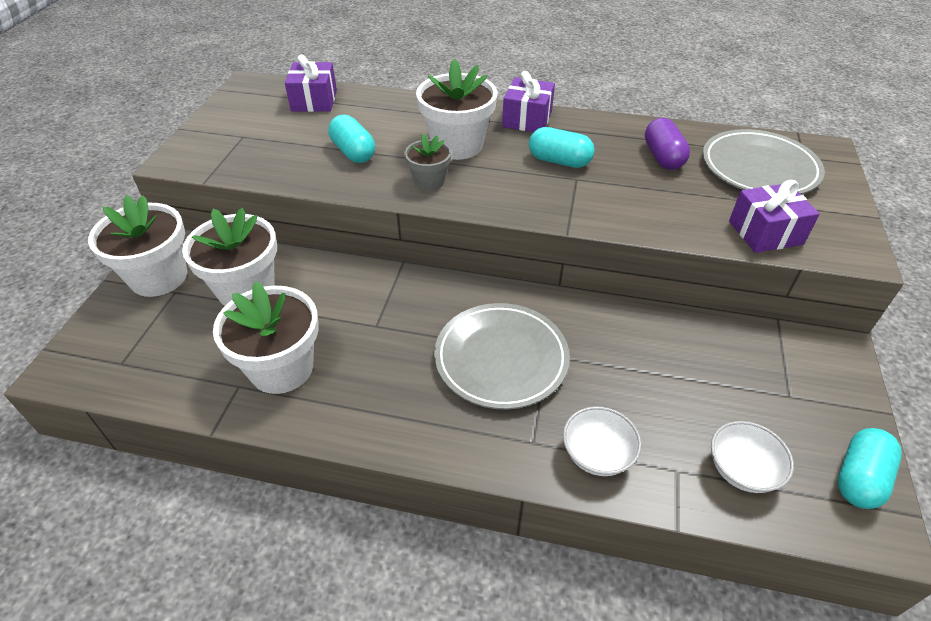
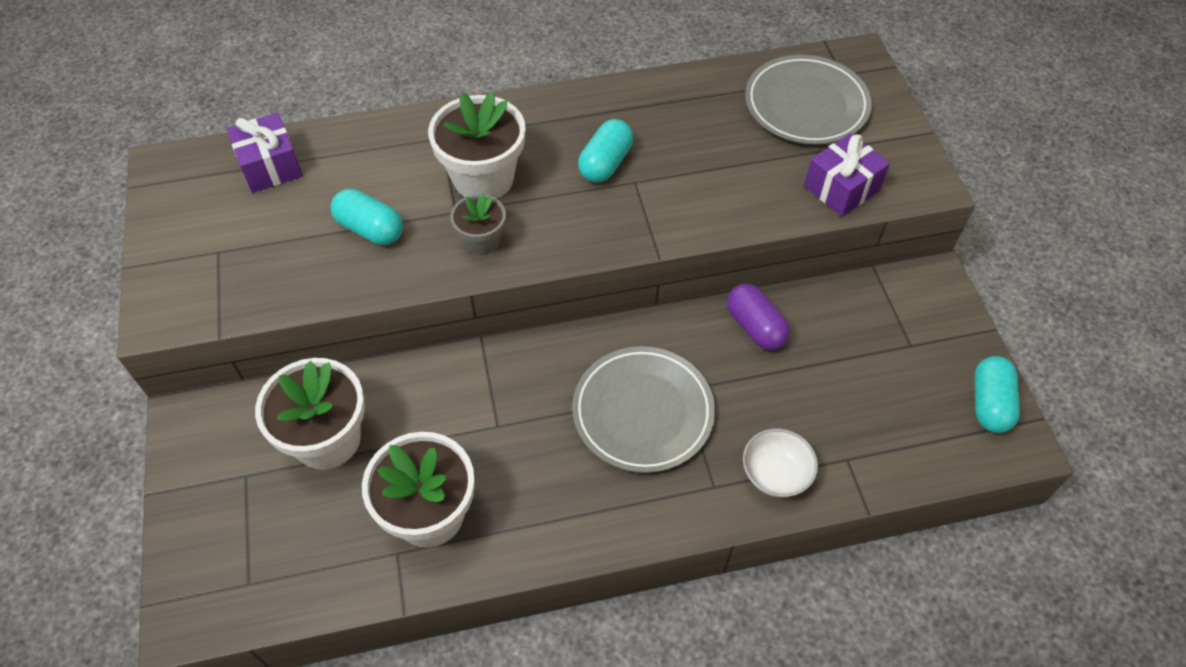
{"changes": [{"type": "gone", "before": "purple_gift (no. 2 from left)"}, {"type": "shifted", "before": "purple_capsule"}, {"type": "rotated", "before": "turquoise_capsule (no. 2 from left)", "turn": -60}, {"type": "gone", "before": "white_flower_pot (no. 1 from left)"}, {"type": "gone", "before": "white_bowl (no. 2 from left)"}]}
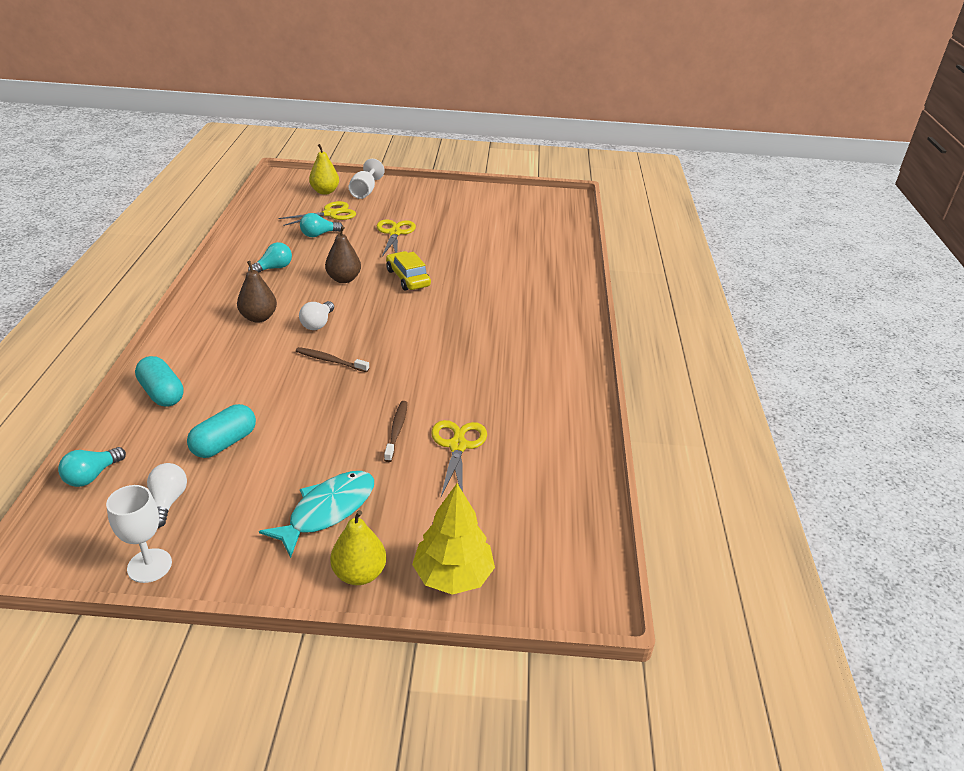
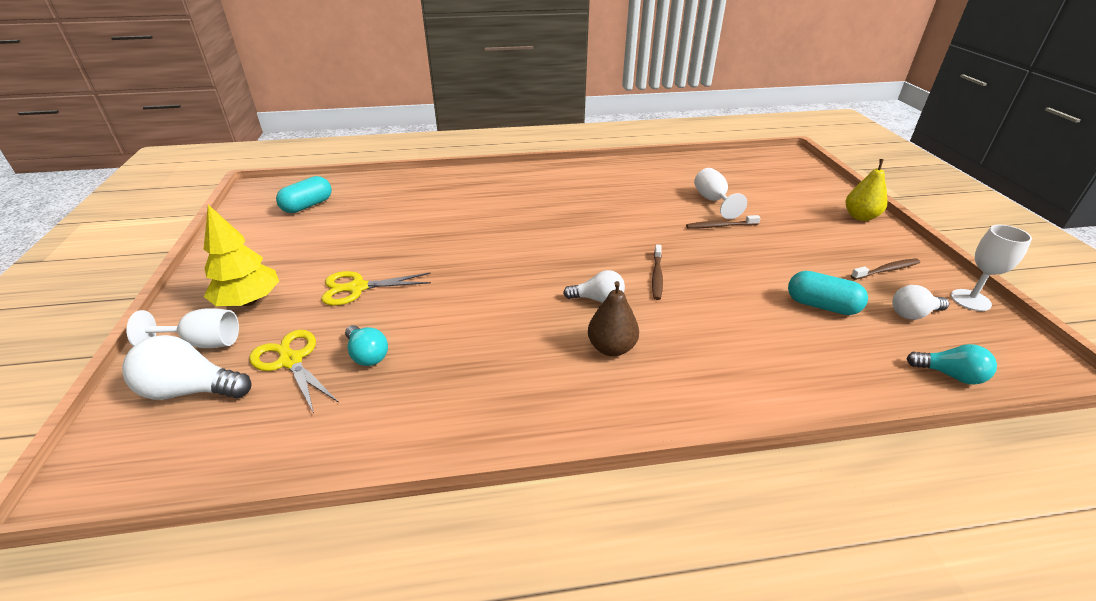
{"changes": [{"type": "swapped", "before": "yellow_pear (no. 1 from left)", "after": "white_light_bulb (no. 1 from left)"}, {"type": "gone", "before": "brown_pear (no. 2 from left)"}, {"type": "gone", "before": "turquoise_light_bulb (no. 2 from left)"}, {"type": "gone", "before": "yellow_car"}, {"type": "shifted", "before": "turquoise_capsule (no. 1 from left)"}, {"type": "swapped", "before": "yellow_scissors (no. 3 from left)", "after": "white_goblet (no. 2 from left)"}, {"type": "gone", "before": "turquoise_fish"}, {"type": "shifted", "before": "yellow_tree"}, {"type": "new", "after": "brown_toothbrush (no. 3 from left)"}]}
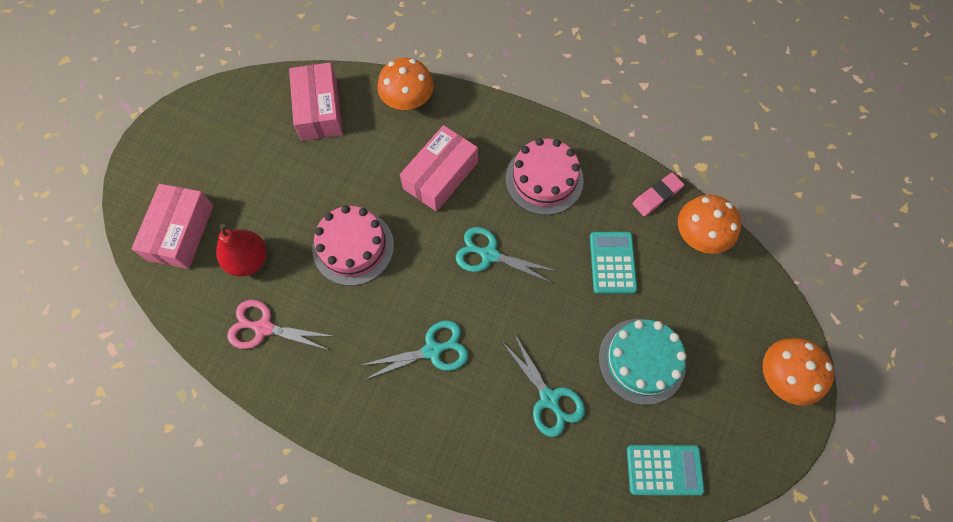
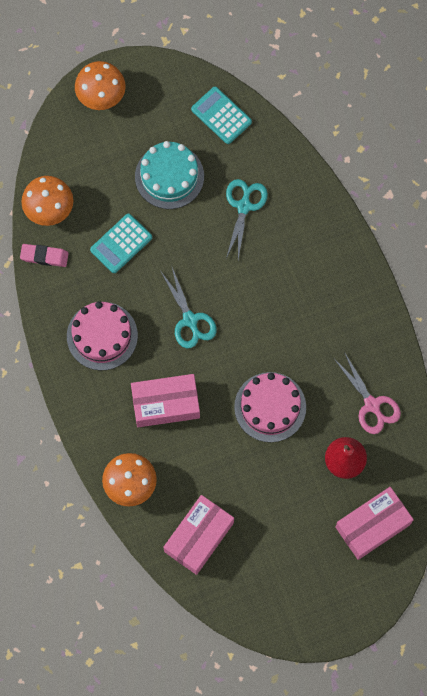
{"changes": [{"type": "gone", "before": "turquoise_scissors (no. 1 from left)"}]}
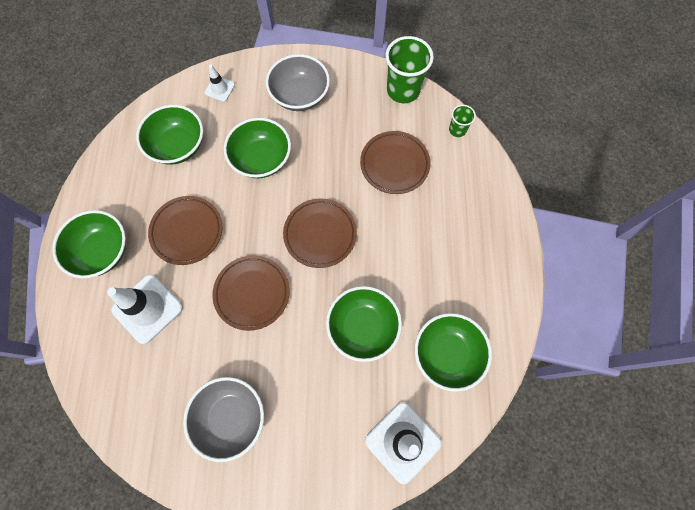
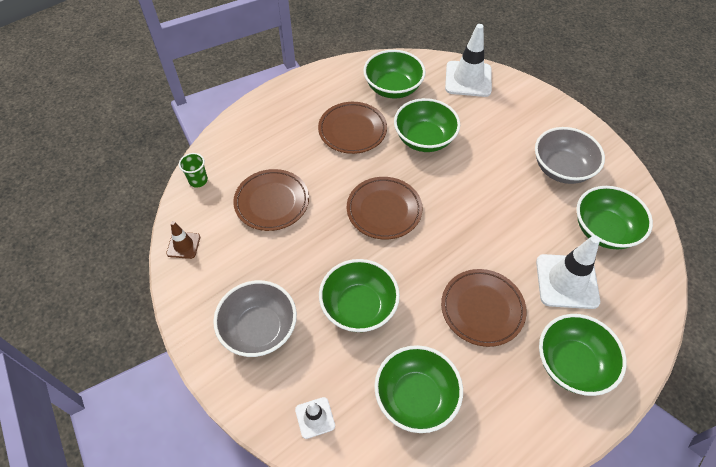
{"changes": [{"type": "swapped", "before": "green_cup (no. 1 from left)", "after": "brown_traffic_cone"}, {"type": "shifted", "before": "brown_plate (no. 2 from left)"}, {"type": "new", "after": "green_bowl (no. 6 from left)"}]}
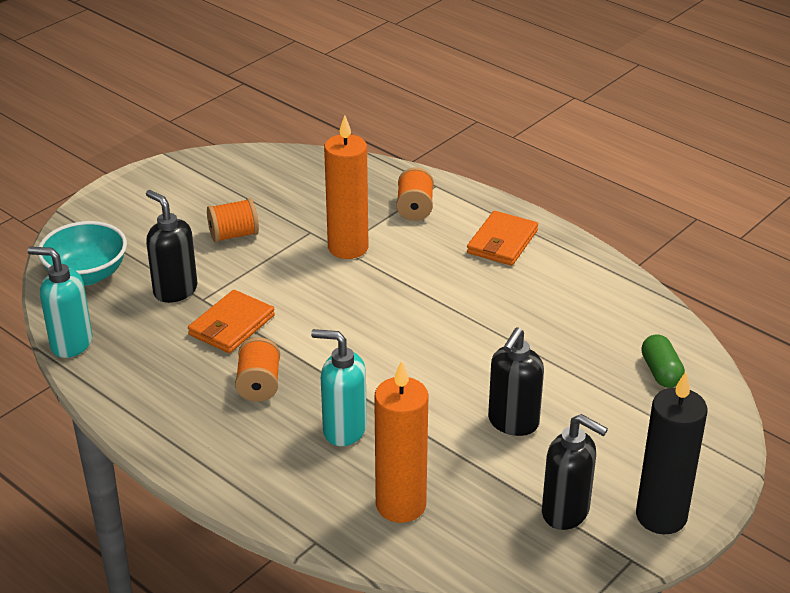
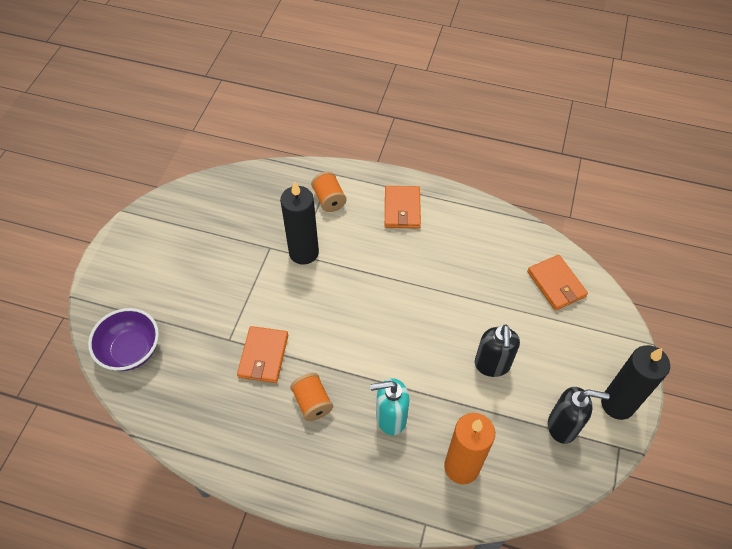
{"changes": [{"type": "repainted", "before": "orange_candle (no. 1 from left)", "after": "black_candle (no. 1 from left)"}, {"type": "gone", "before": "black_soap_dispenser (no. 1 from left)"}, {"type": "gone", "before": "orange_spool (no. 1 from left)"}, {"type": "repainted", "before": "turquoise_bowl", "after": "purple_bowl"}, {"type": "gone", "before": "turquoise_soap_dispenser (no. 1 from left)"}, {"type": "swapped", "before": "green_capsule", "after": "orange_wallet (no. 3 from left)"}]}
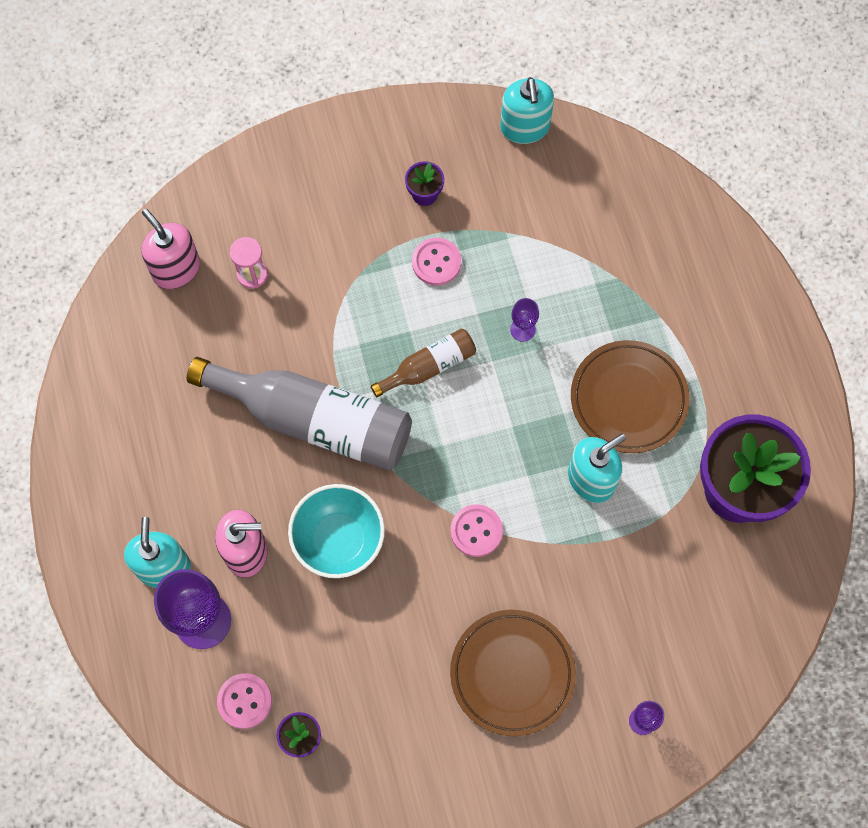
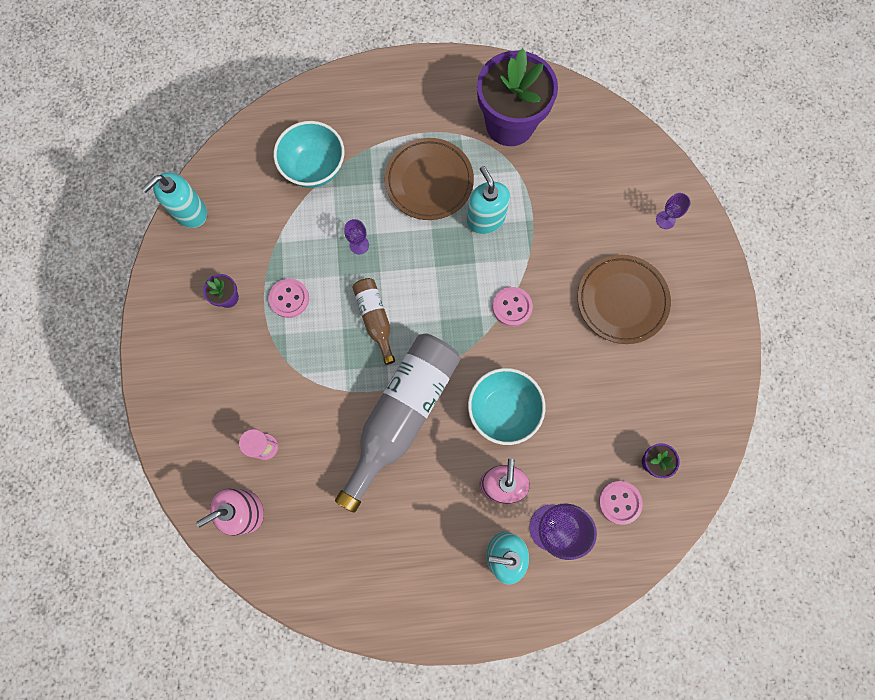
{"changes": [{"type": "rotated", "before": "turquoise_soap_dispenser (no. 2 from left in the first image)", "turn": 135}, {"type": "new", "after": "turquoise_bowl (no. 1 from left)"}]}
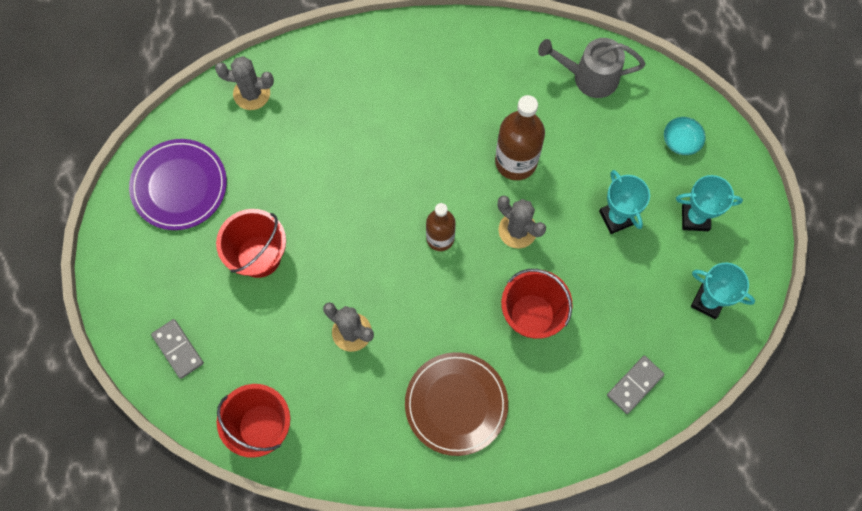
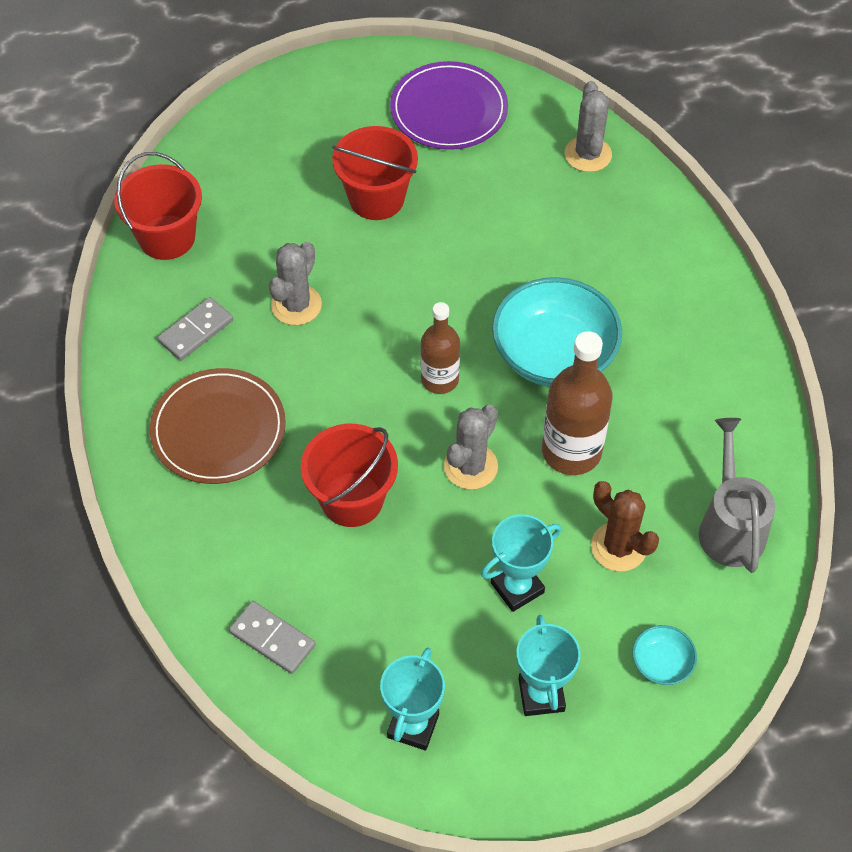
{"changes": [{"type": "shifted", "before": "grey_domino (no. 1 from left)"}, {"type": "new", "after": "turquoise_bowl (no. 1 from left)"}, {"type": "new", "after": "brown_cactus"}]}
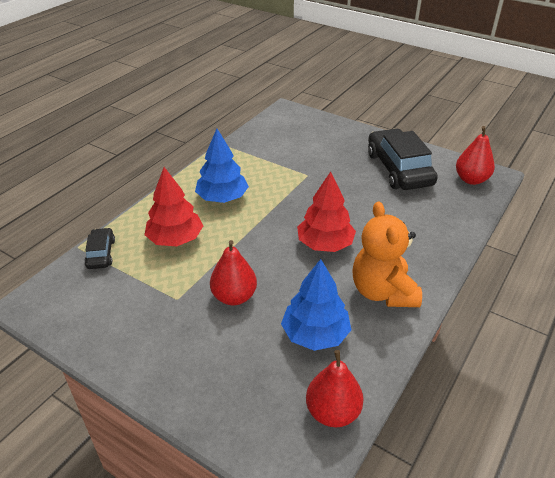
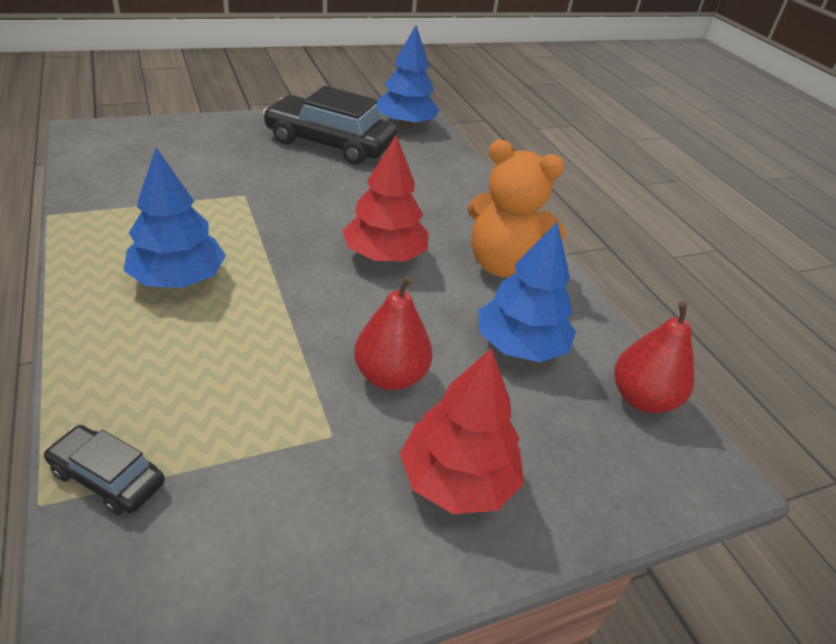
{"changes": [{"type": "swapped", "before": "red_pear (no. 3 from left)", "after": "blue_tree (no. 2 from left)"}, {"type": "shifted", "before": "red_tree (no. 1 from left in the first image)", "after": "red_tree (no. 2 from left)"}]}
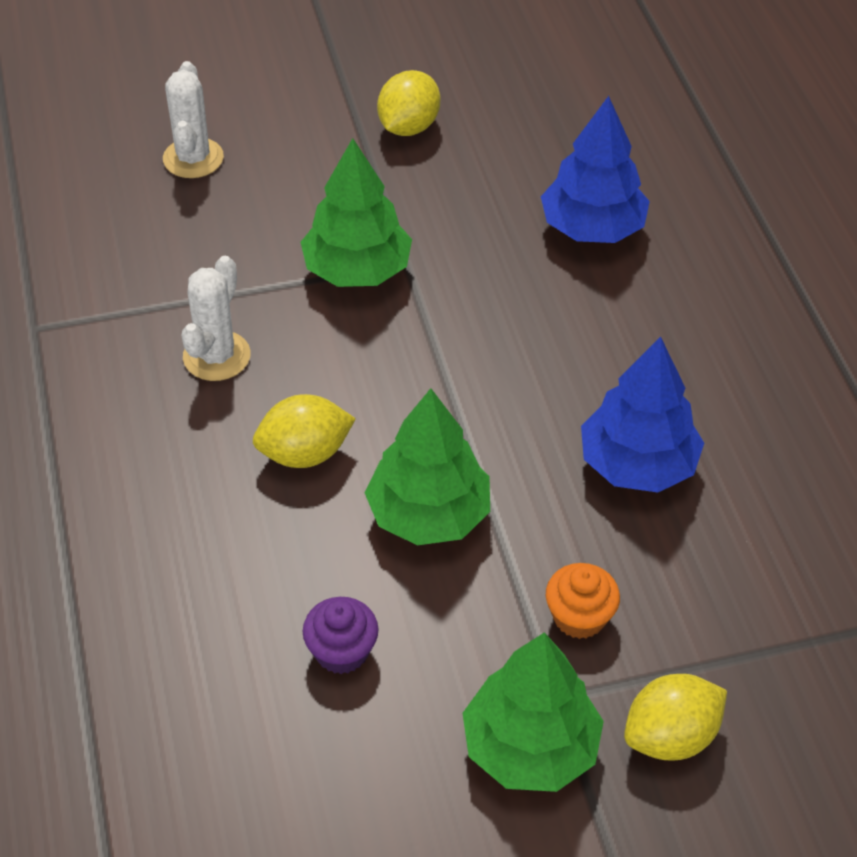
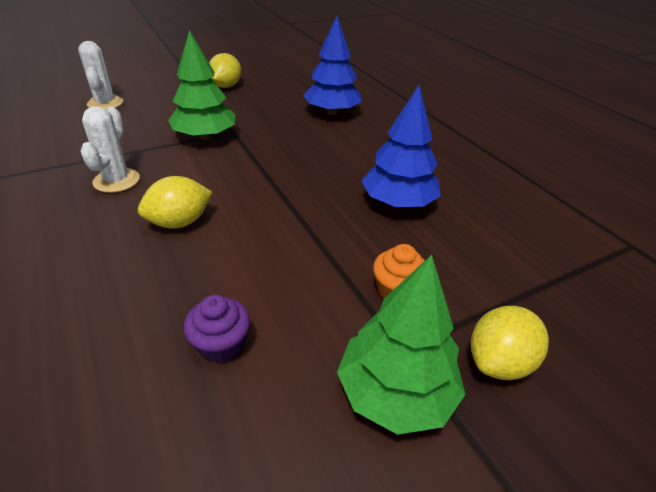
{"changes": [{"type": "gone", "before": "green_tree (no. 2 from left)"}]}
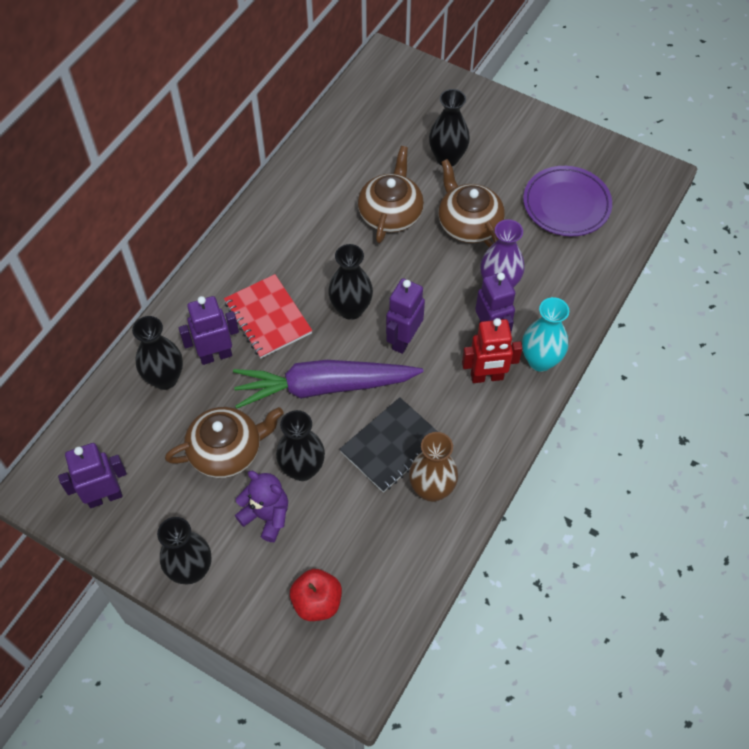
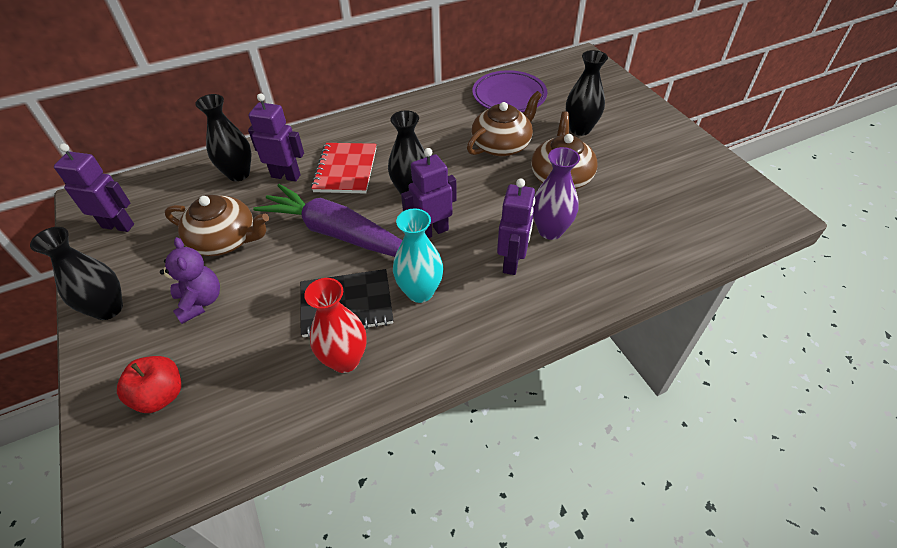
{"changes": [{"type": "shifted", "before": "purple_plate"}, {"type": "shifted", "before": "turquoise_vase"}, {"type": "gone", "before": "red_robot"}, {"type": "gone", "before": "black_vase (no. 3 from left)"}, {"type": "repainted", "before": "brown_vase", "after": "red_vase"}]}
